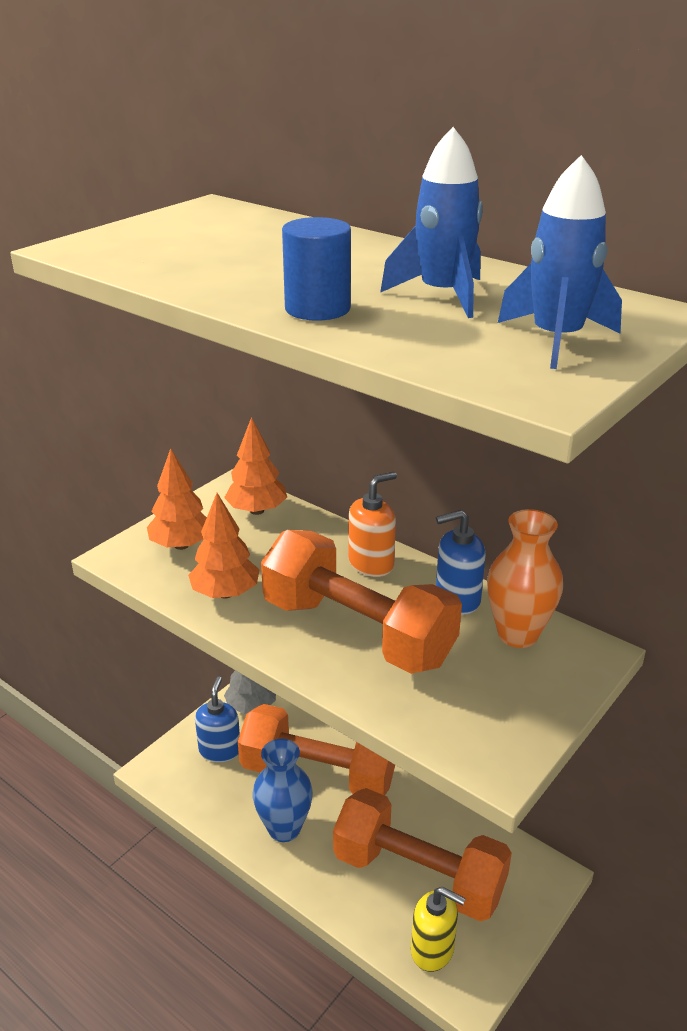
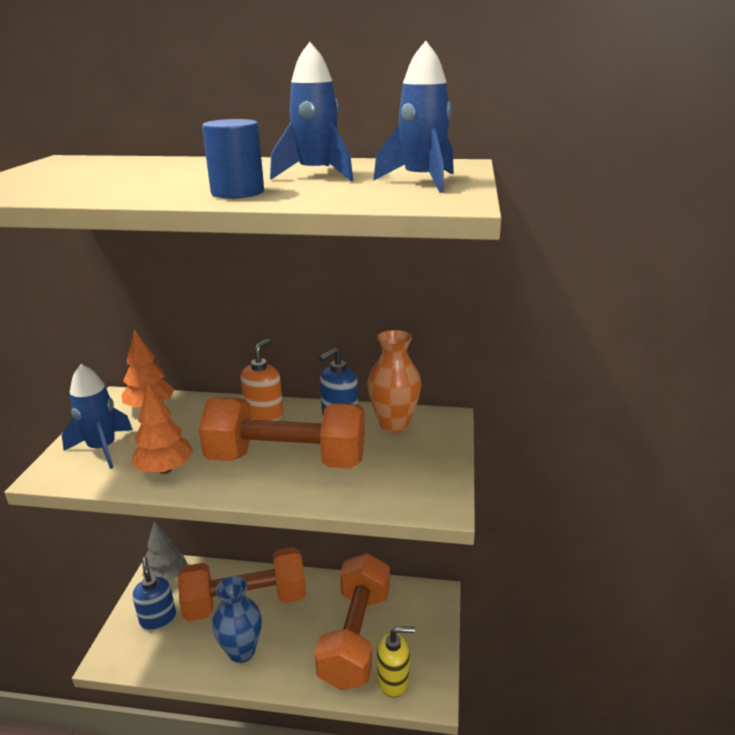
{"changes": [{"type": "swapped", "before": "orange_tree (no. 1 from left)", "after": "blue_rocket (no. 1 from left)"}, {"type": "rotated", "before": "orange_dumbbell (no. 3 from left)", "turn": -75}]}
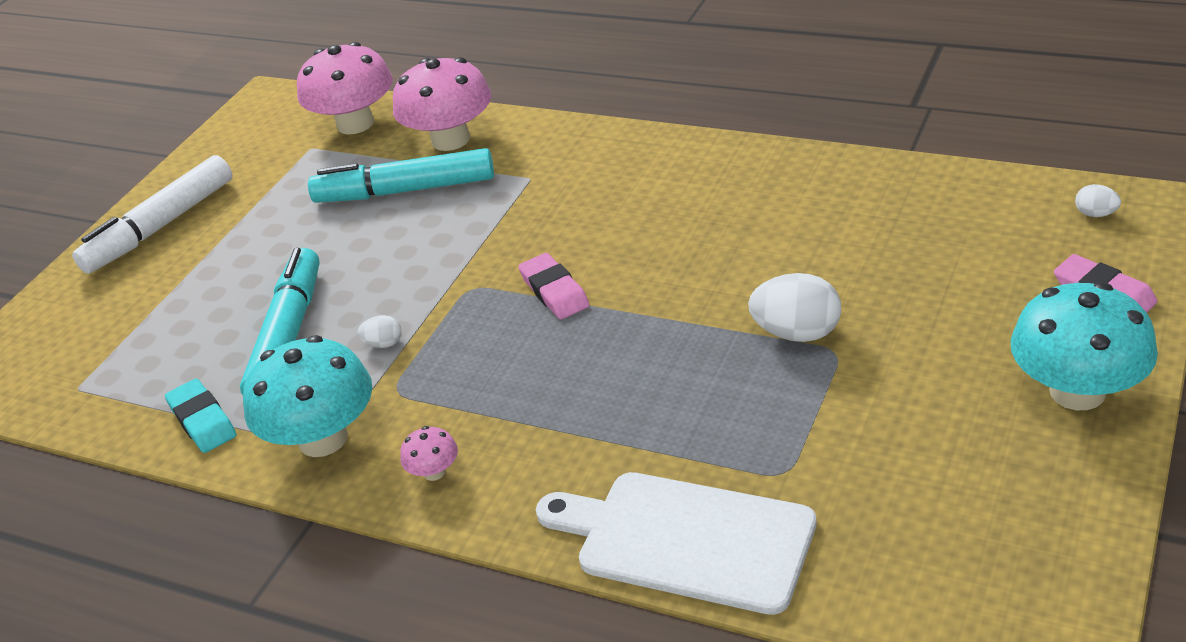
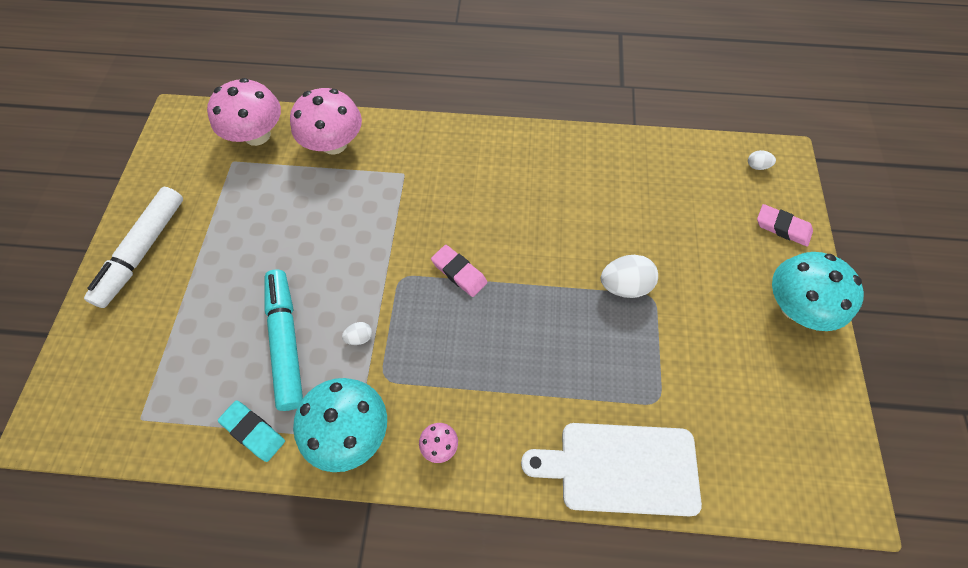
{"changes": [{"type": "gone", "before": "turquoise_marker (no. 2 from left)"}]}
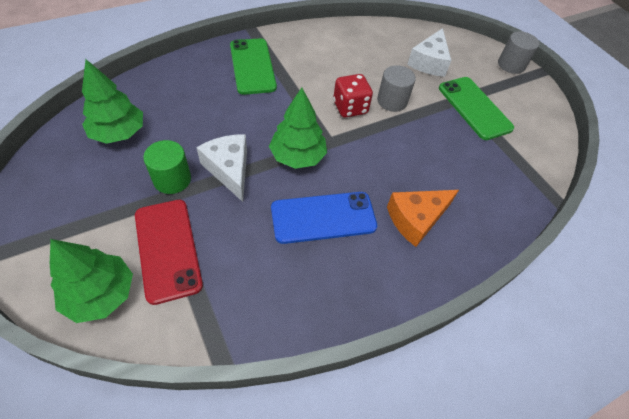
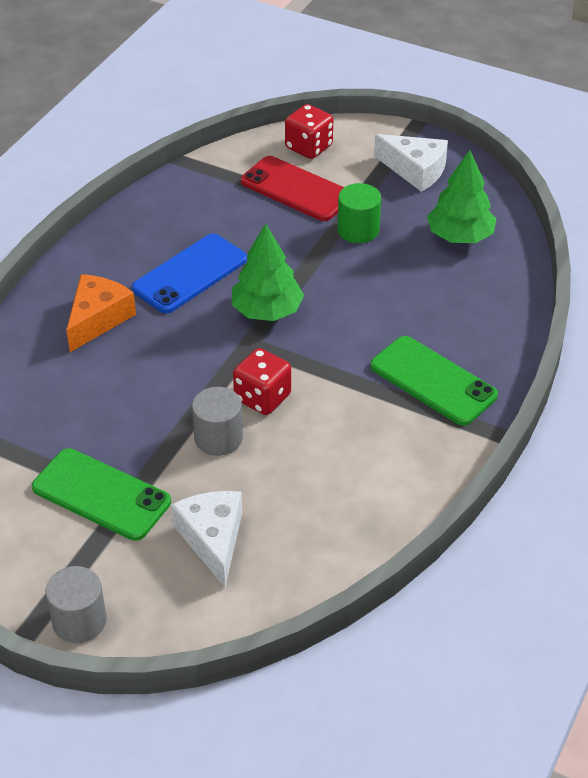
{"changes": [{"type": "shifted", "before": "white_cheese (no. 1 from left in the first image)", "after": "white_cheese (no. 2 from left)"}, {"type": "swapped", "before": "green_tree (no. 1 from left)", "after": "red_dice (no. 2 from left)"}]}
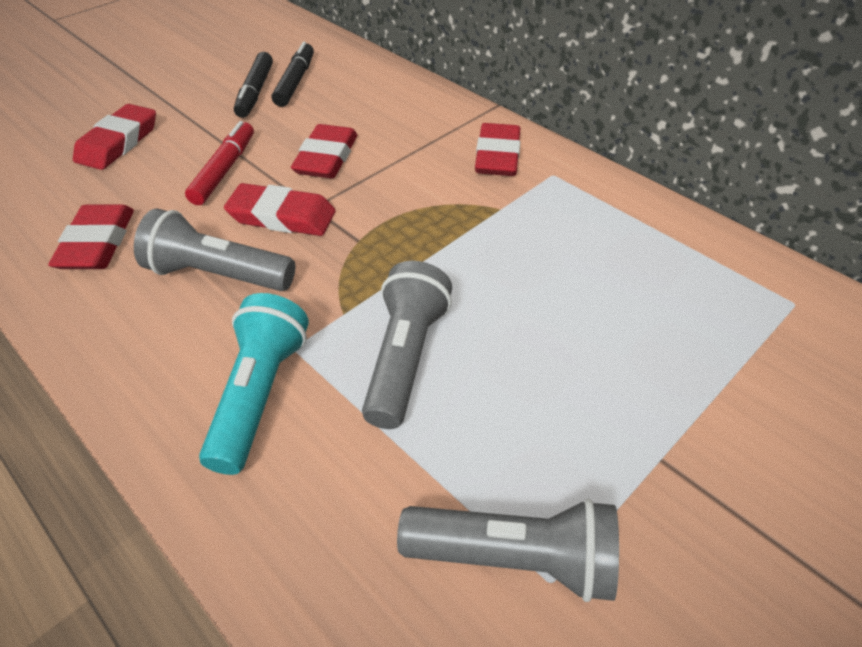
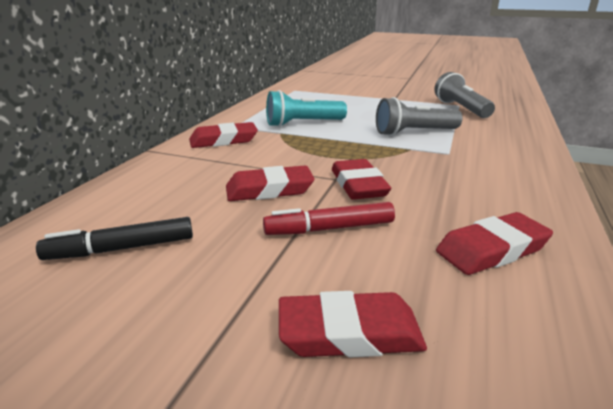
{"changes": [{"type": "gone", "before": "black_marker (no. 1 from left)"}, {"type": "gone", "before": "grey_flashlight (no. 1 from left)"}, {"type": "shifted", "before": "turquoise_flashlight"}]}
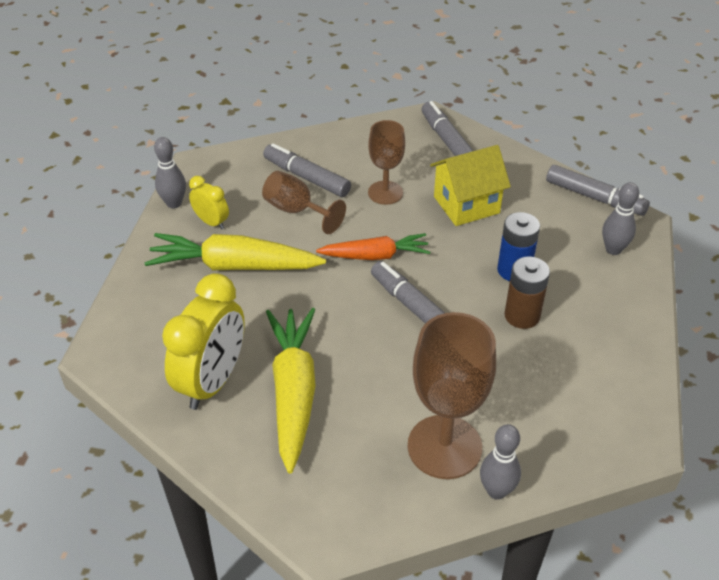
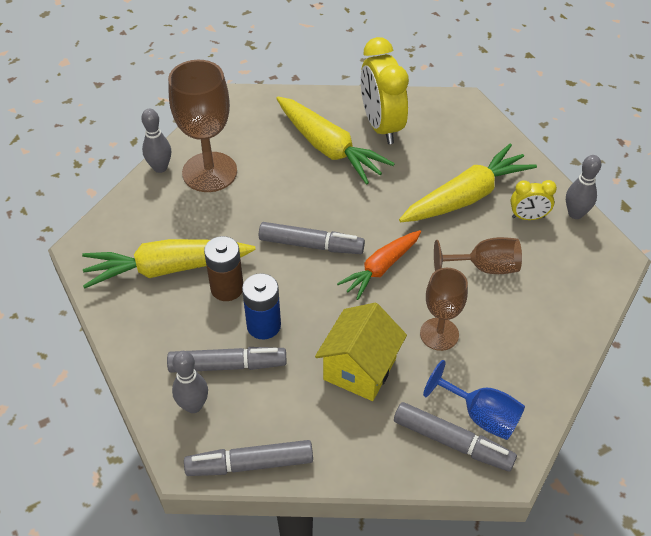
{"changes": [{"type": "shifted", "before": "grey_marker (no. 1 from left)"}, {"type": "new", "after": "yellow_carrot (no. 1 from left)"}, {"type": "new", "after": "blue_goblet"}]}
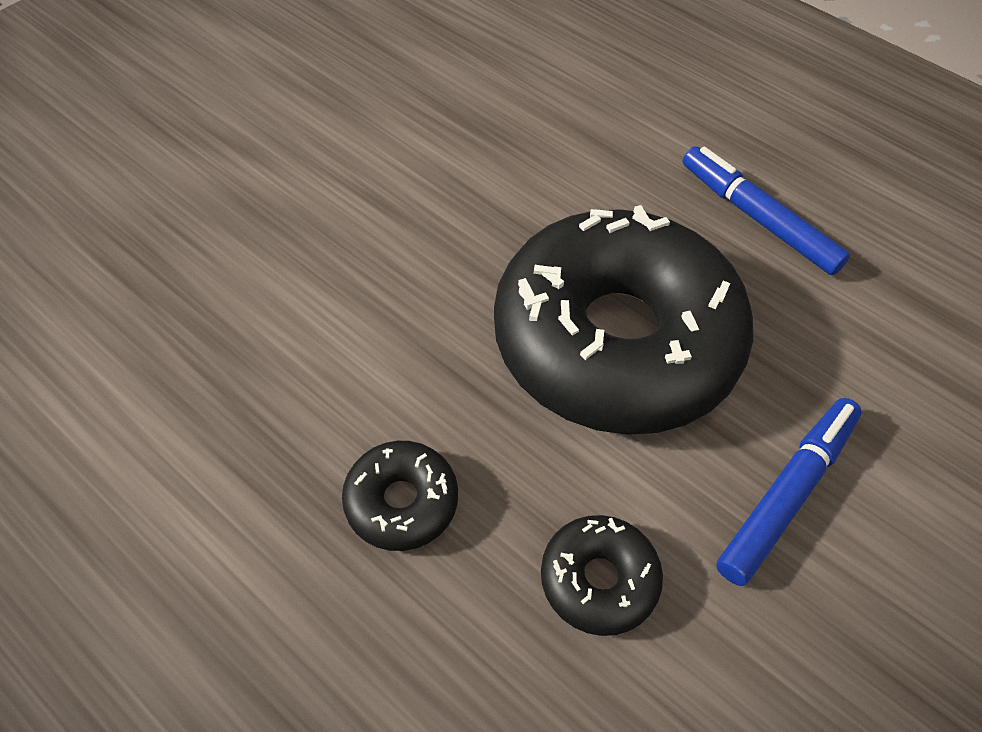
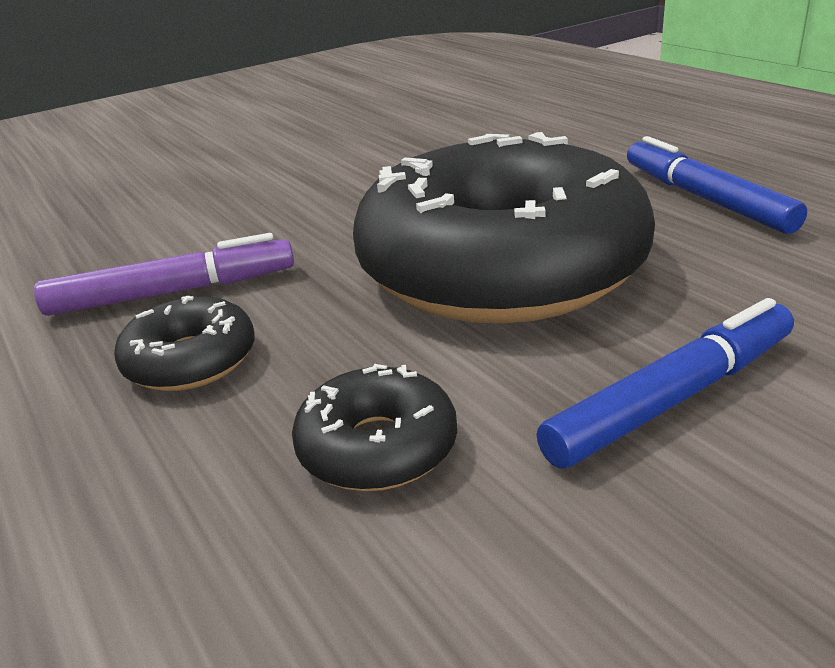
{"changes": [{"type": "new", "after": "purple_marker"}]}
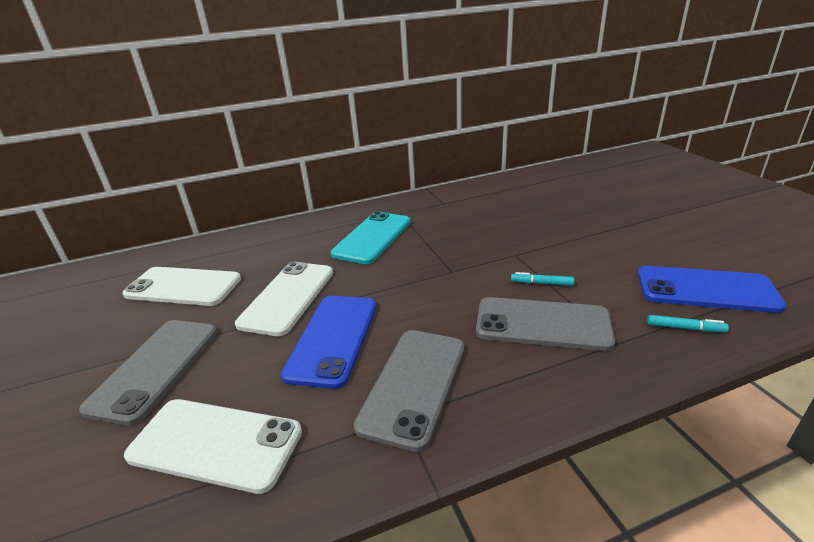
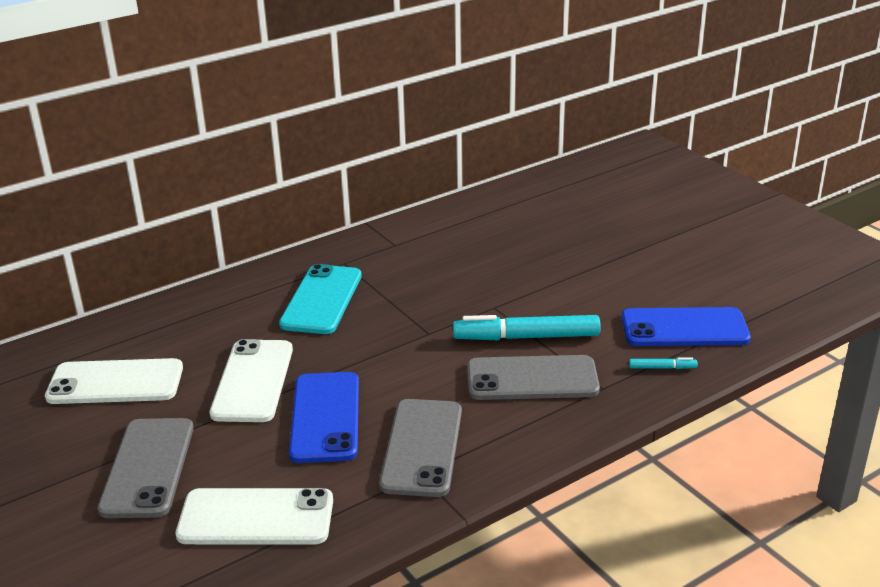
{"changes": [{"type": "scaled", "before": "turquoise_marker (no. 1 from left)", "scale": 2.27}]}
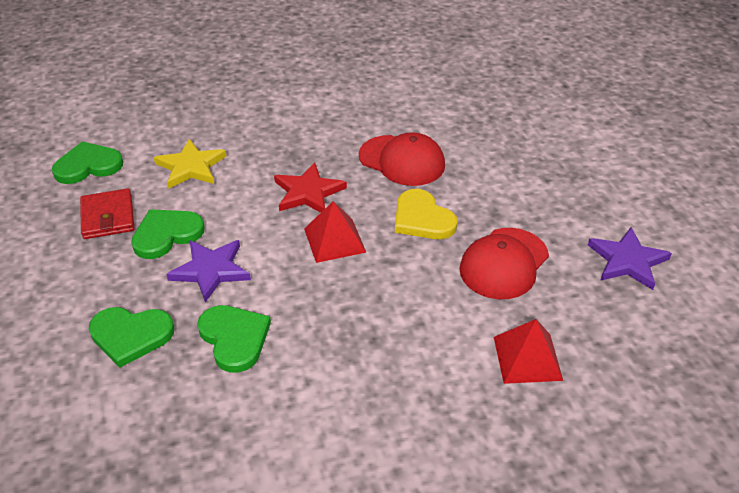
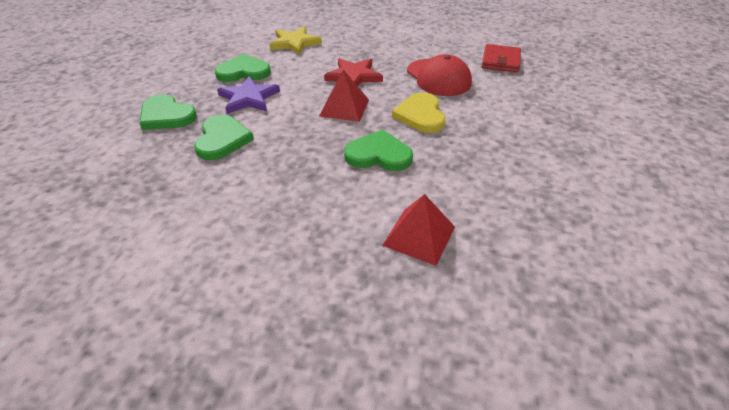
{"changes": [{"type": "shifted", "before": "green_heart (no. 1 from left in the first image)", "after": "green_heart (no. 4 from left)"}, {"type": "shifted", "before": "red_wallet"}, {"type": "gone", "before": "purple_star (no. 2 from left)"}, {"type": "gone", "before": "red_cap (no. 2 from left)"}]}
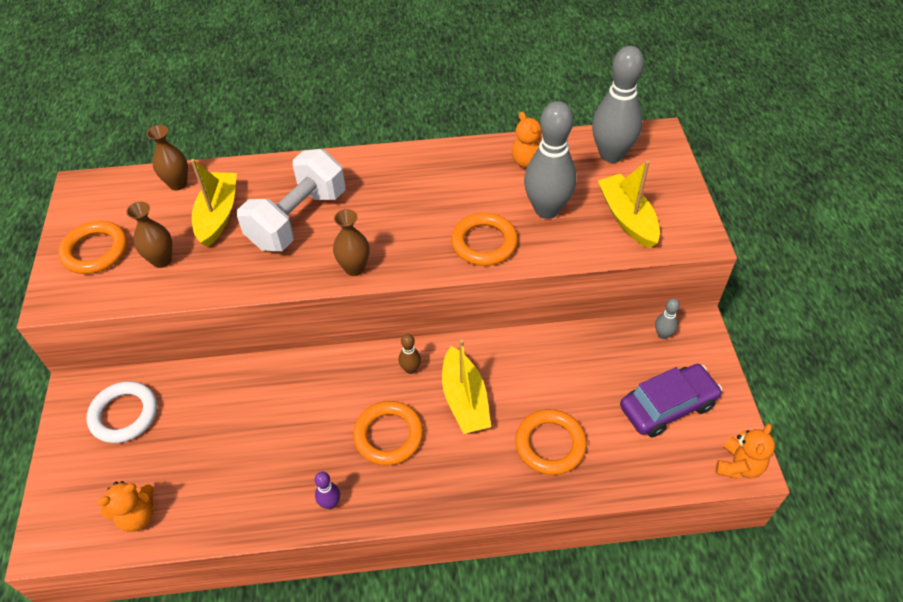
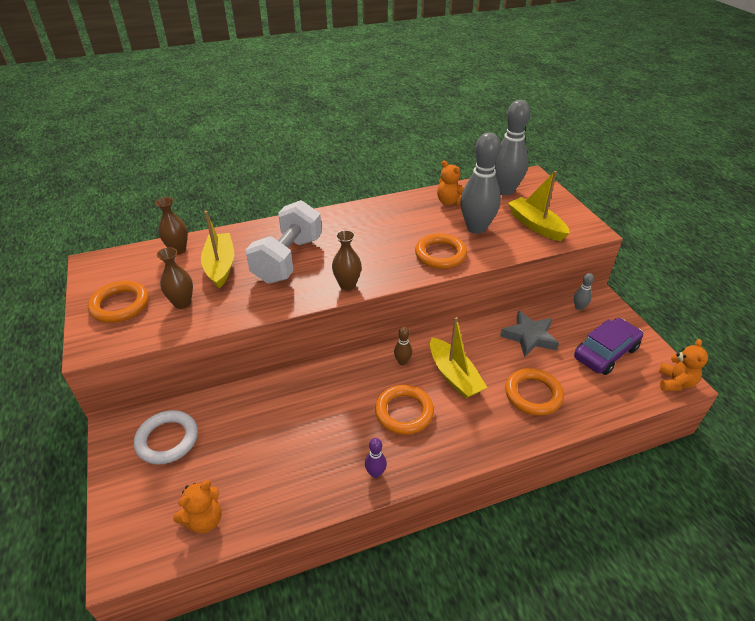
{"changes": [{"type": "new", "after": "grey_star"}]}
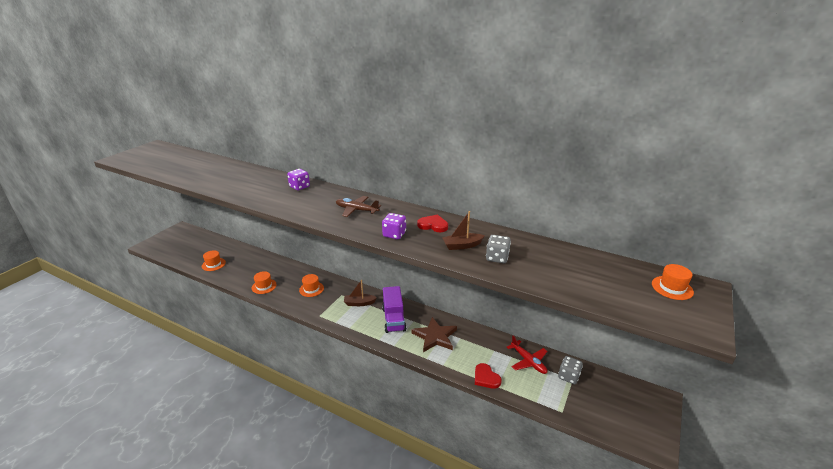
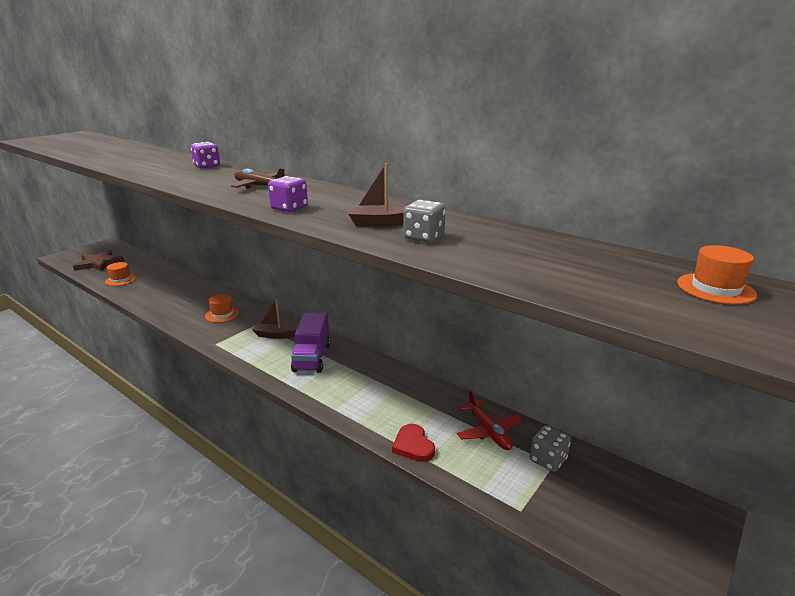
{"changes": [{"type": "gone", "before": "red_heart (no. 1 from left)"}, {"type": "gone", "before": "orange_hat (no. 2 from left)"}, {"type": "shifted", "before": "brown_star"}]}
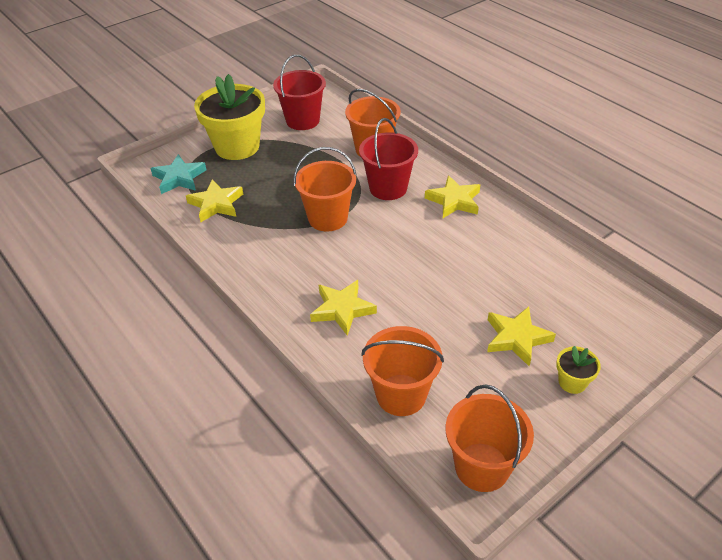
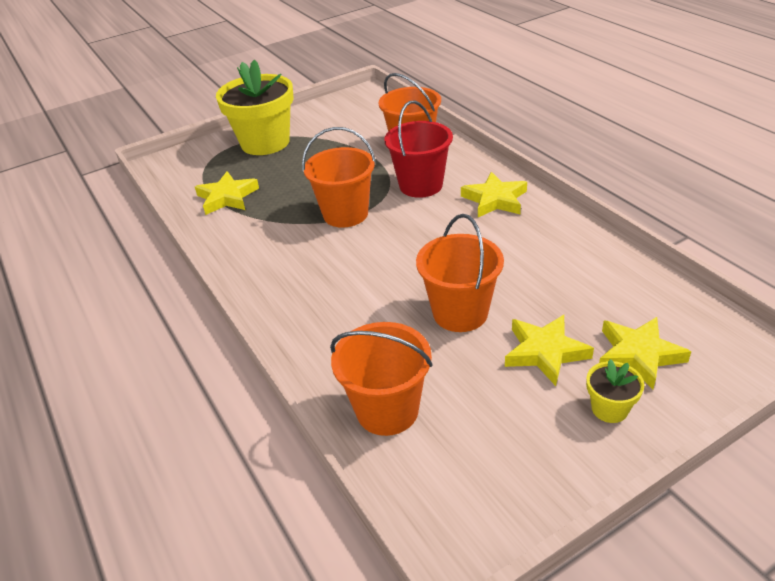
{"changes": [{"type": "gone", "before": "red_bucket (no. 1 from left)"}, {"type": "gone", "before": "turquoise_star"}, {"type": "shifted", "before": "yellow_star (no. 2 from left in the first image)", "after": "yellow_star (no. 4 from left)"}, {"type": "shifted", "before": "orange_bucket (no. 4 from left)"}]}
